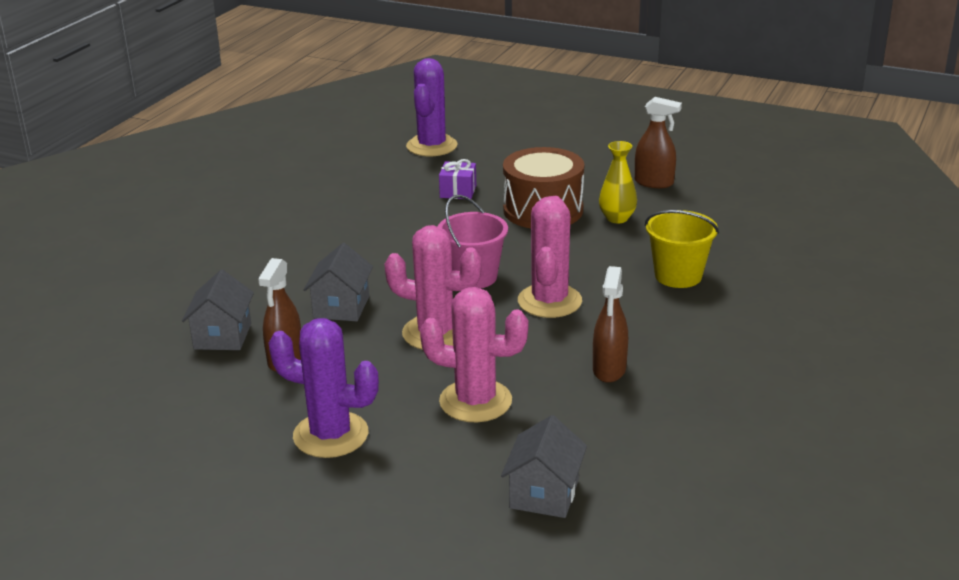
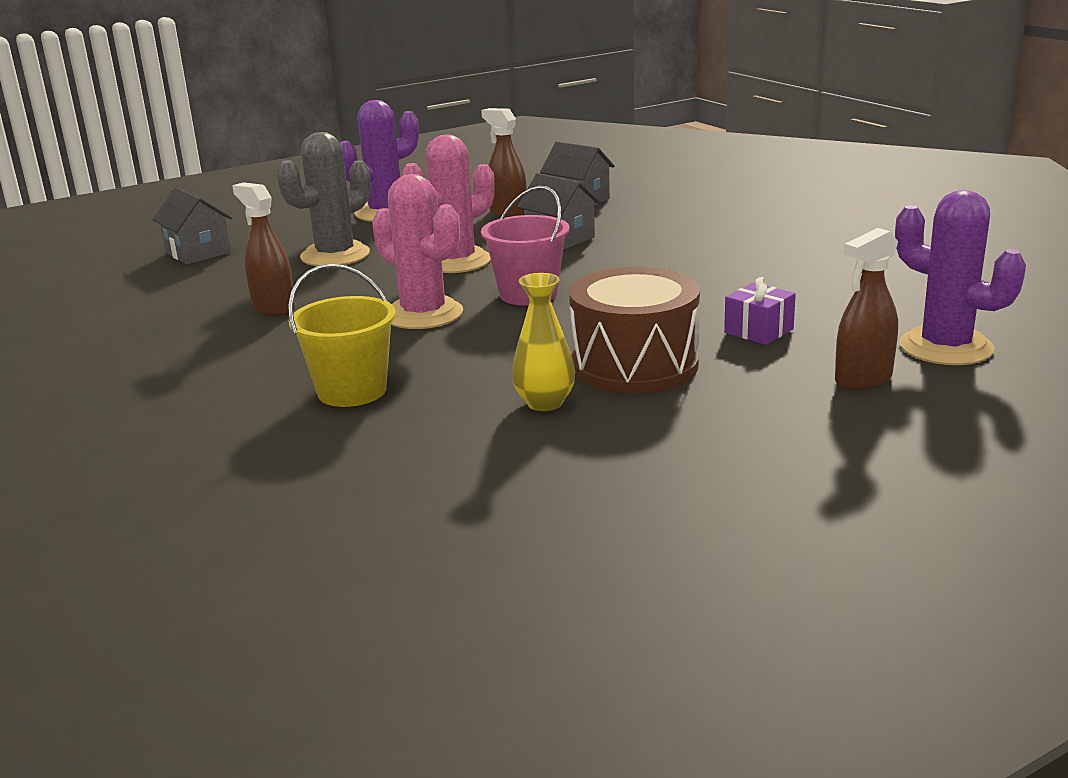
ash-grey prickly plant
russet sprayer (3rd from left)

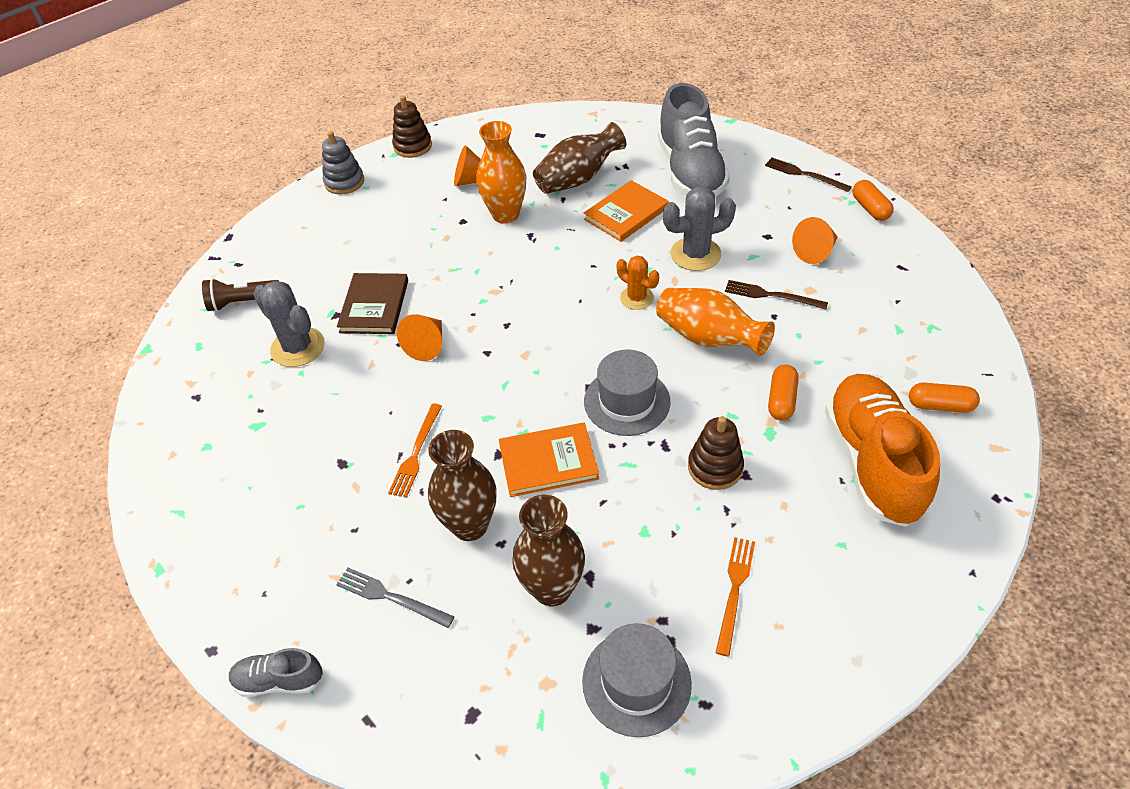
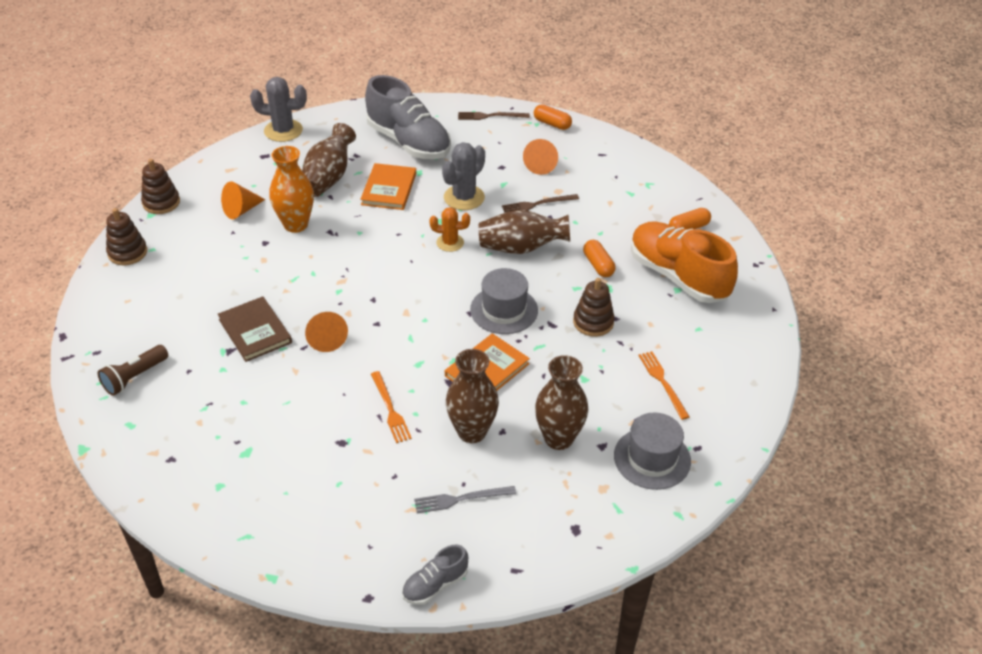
ash-grey prickly plant (1st from left)
russet stacking rings (1st from left)
russet tall vase (3rd from left)

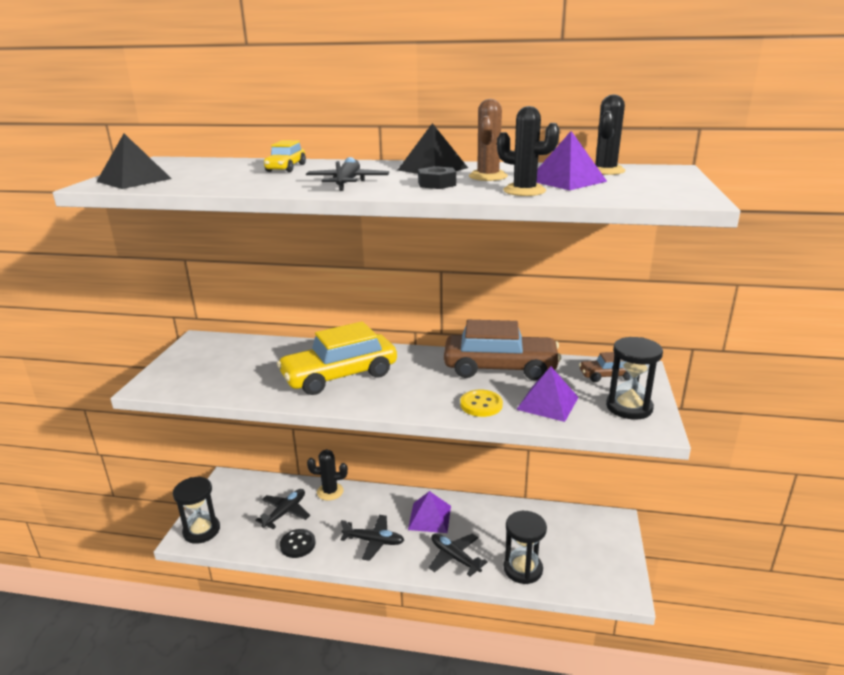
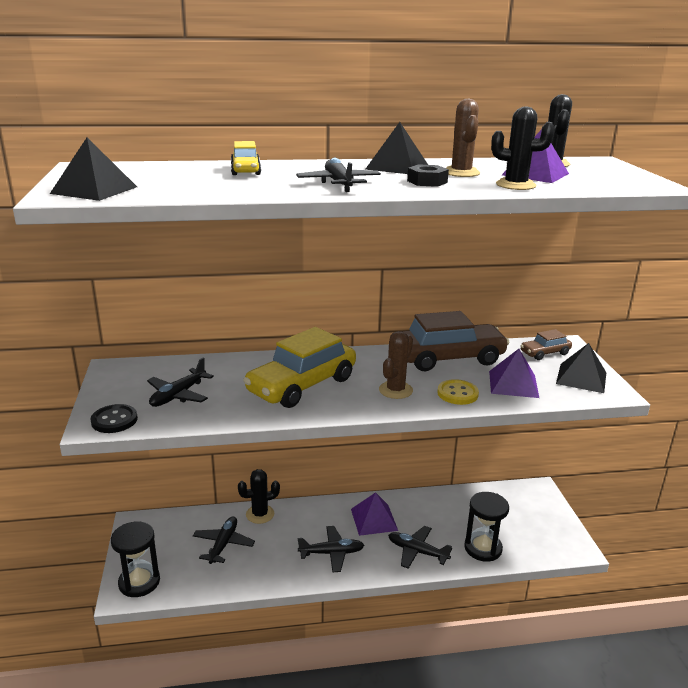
black sewing button
black pyramid shape (3rd from left)
black plane (1st from left)
russet prickly plant (1st from left)

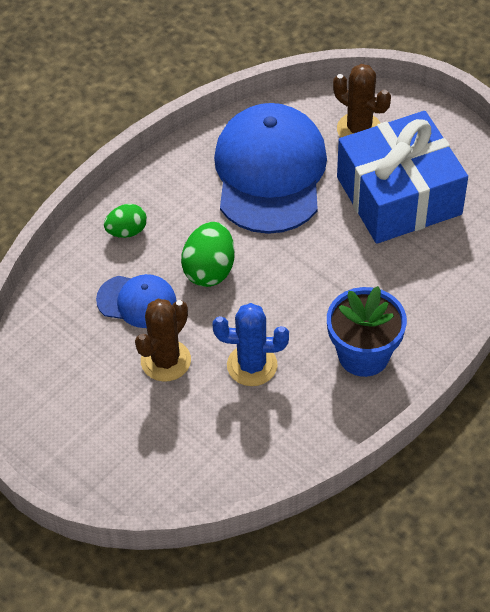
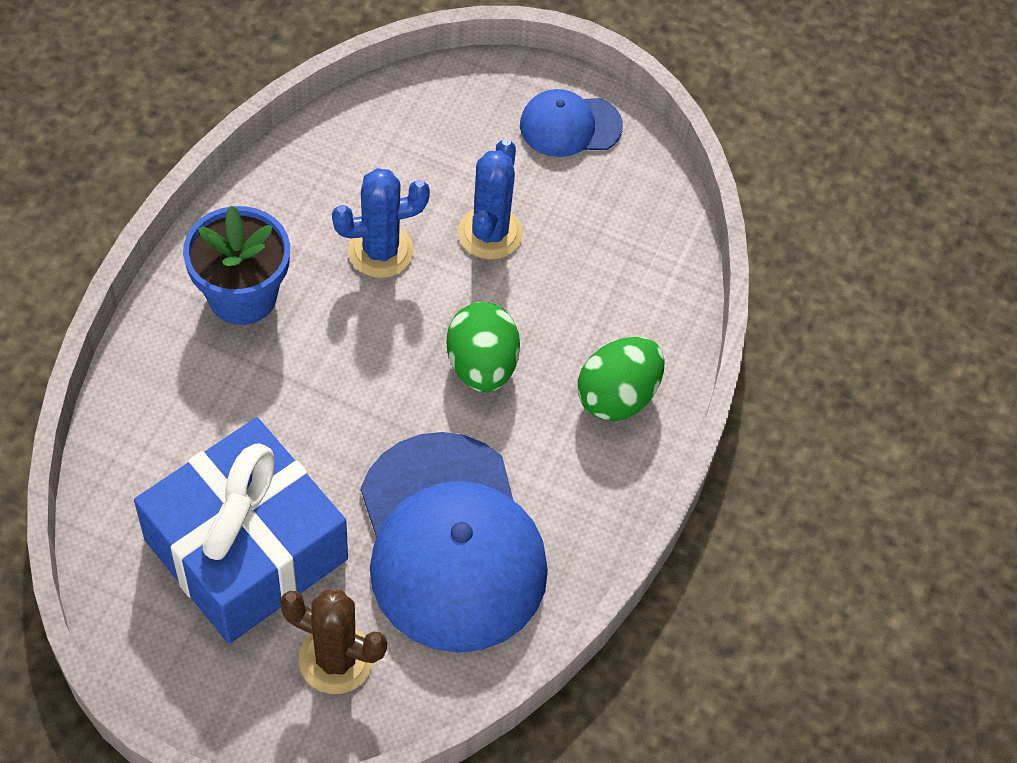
blue baseball cap (2nd from left)
emerald egg shape (2nd from left)
blue prickly plant (2nd from left)

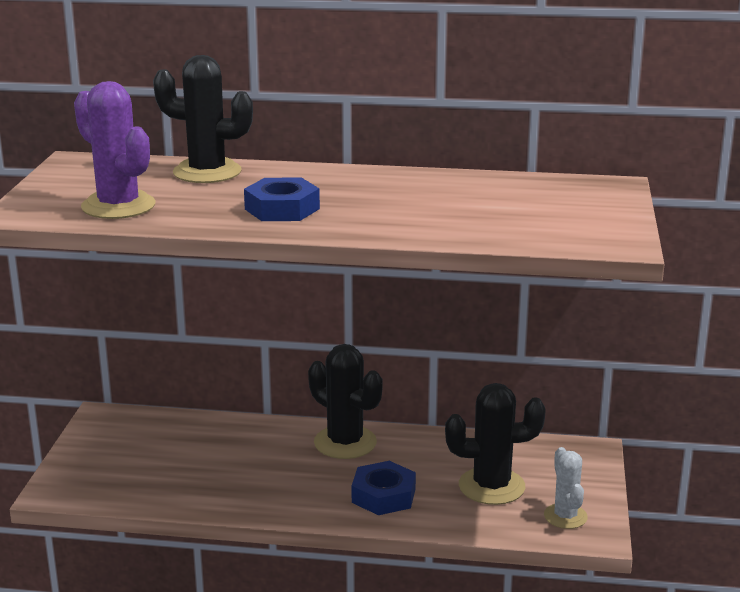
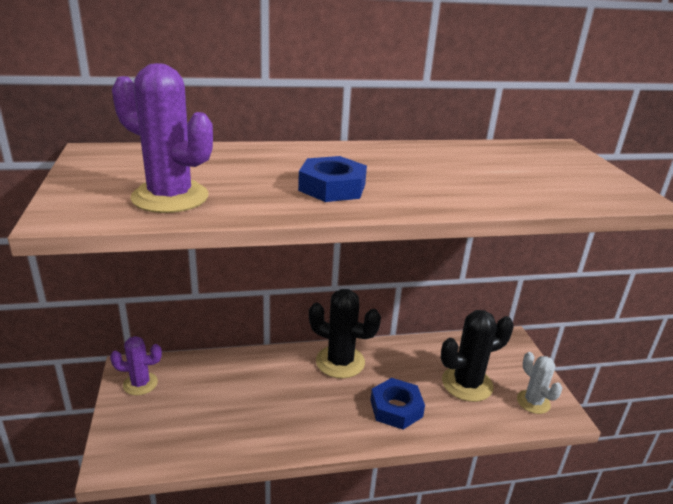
black prickly plant (1st from left in the first image)
royal purple prickly plant (1st from left)

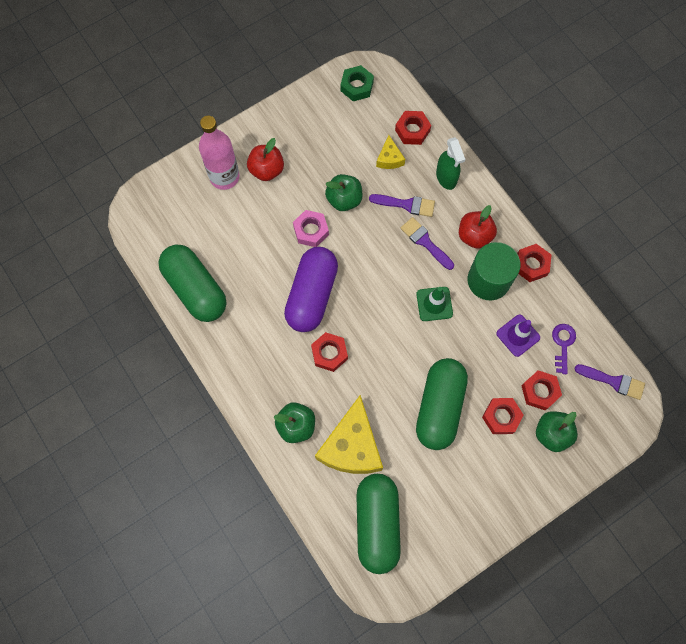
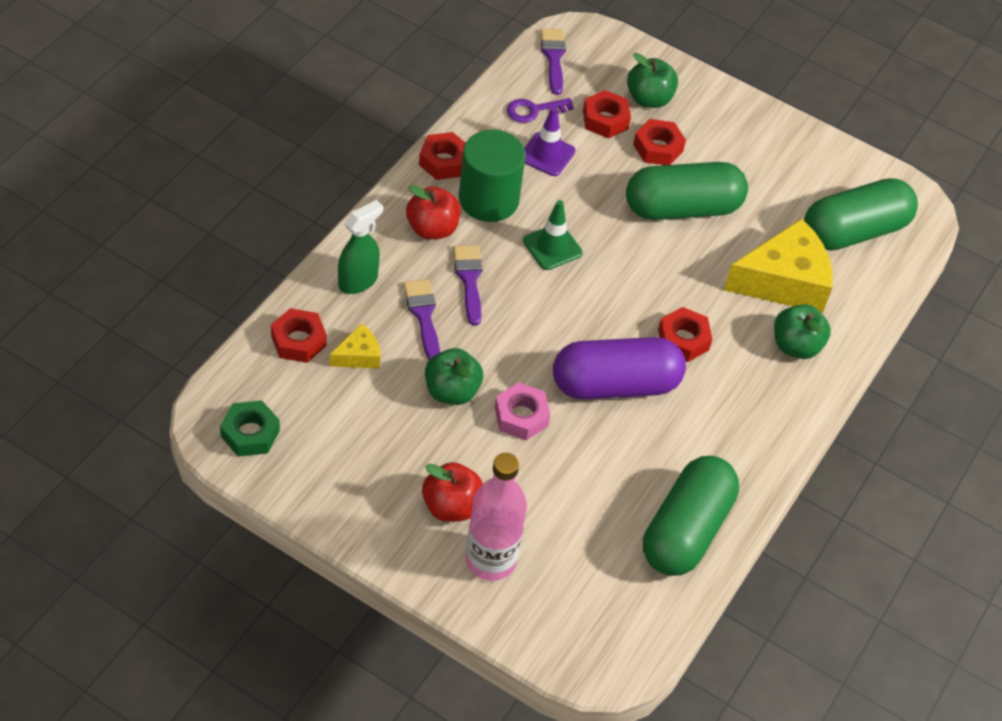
royal purple paint brush (2nd from left)

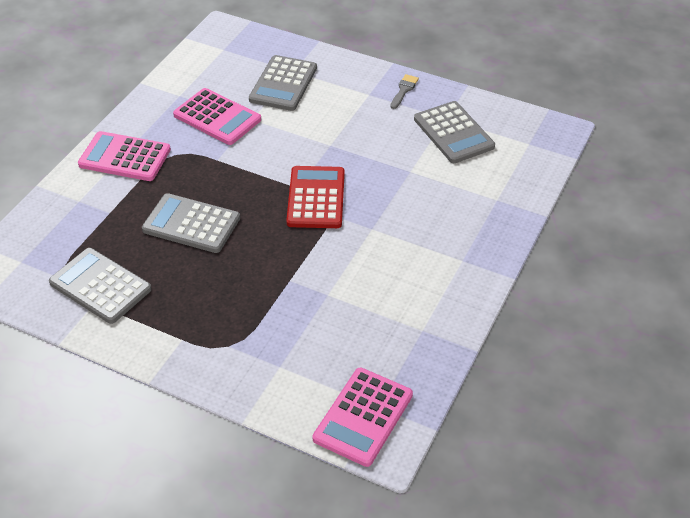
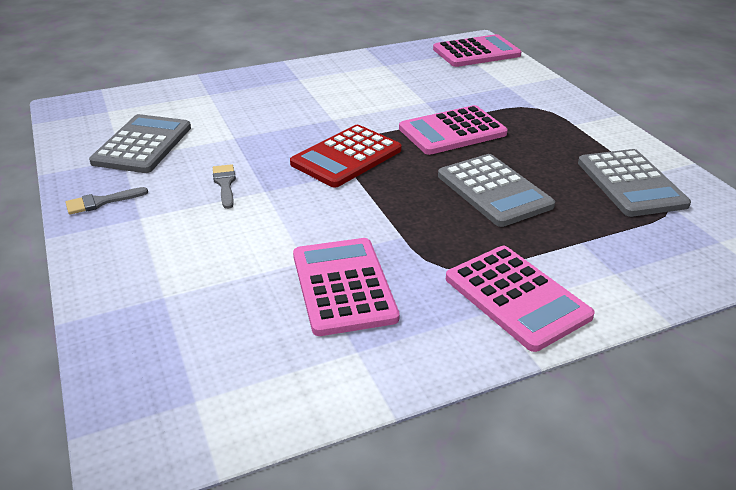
ash-grey adding machine (3rd from left in the first image)
ash-grey paint brush (2nd from left)
pink adding machine (2nd from left)

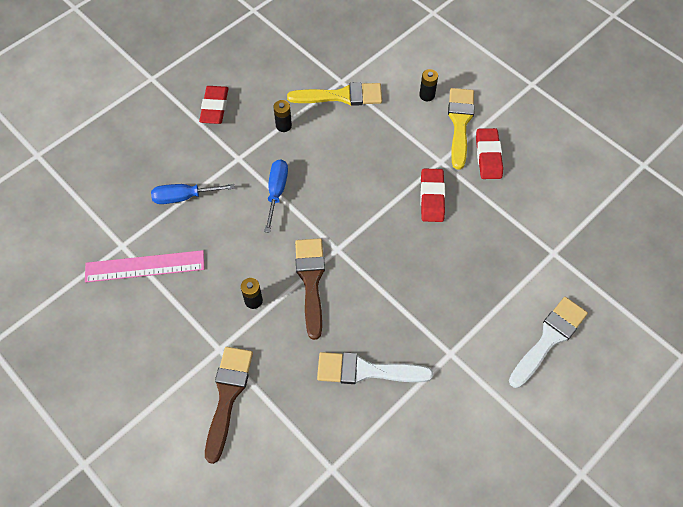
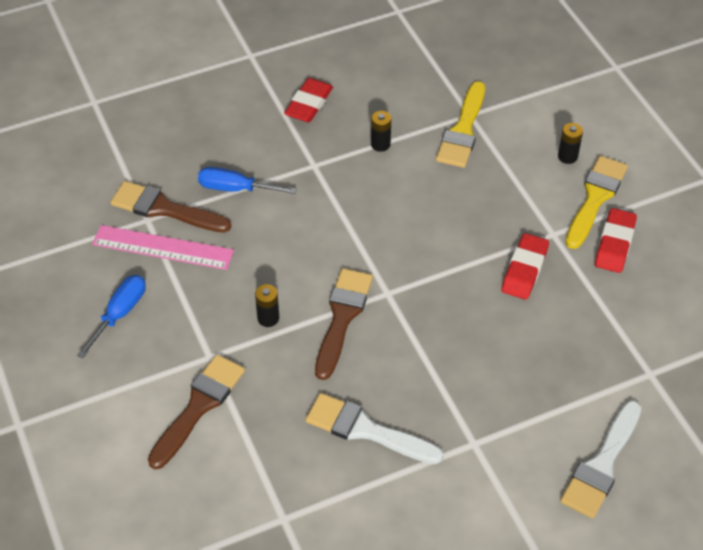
blue hand screwdriver (1st from left)
golden paint brush (1st from left)
snow-white paint brush (2nd from left)
russet paint brush (1st from left)

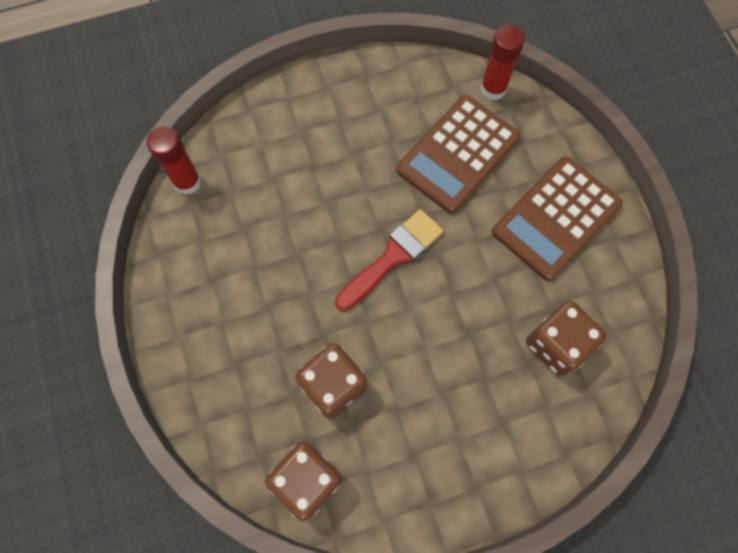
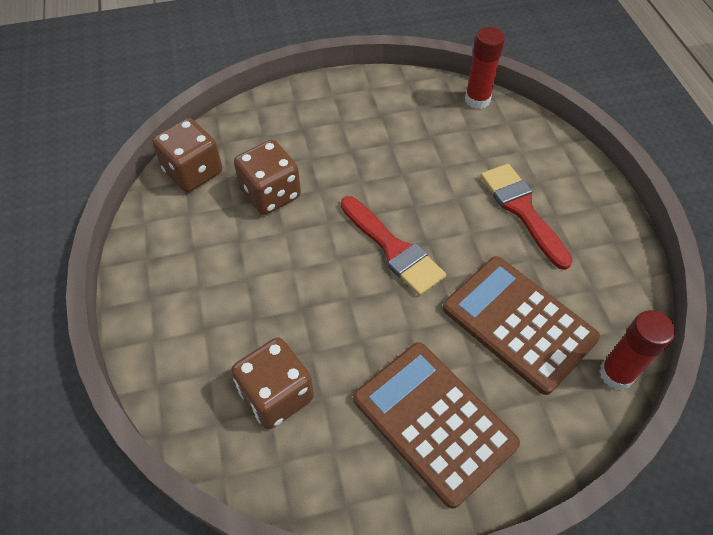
red paint brush (2nd from left)

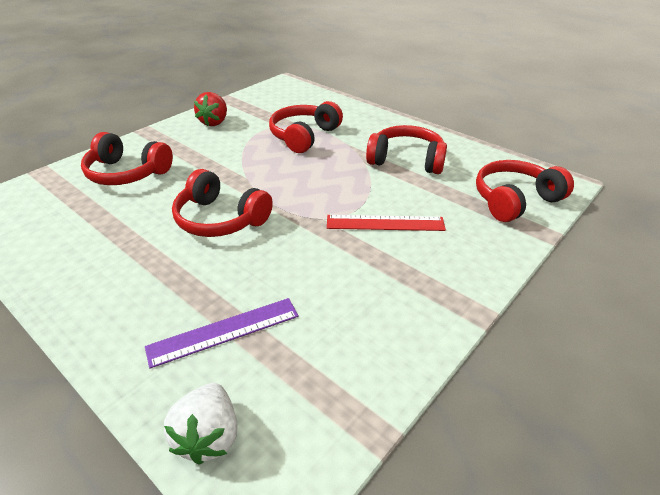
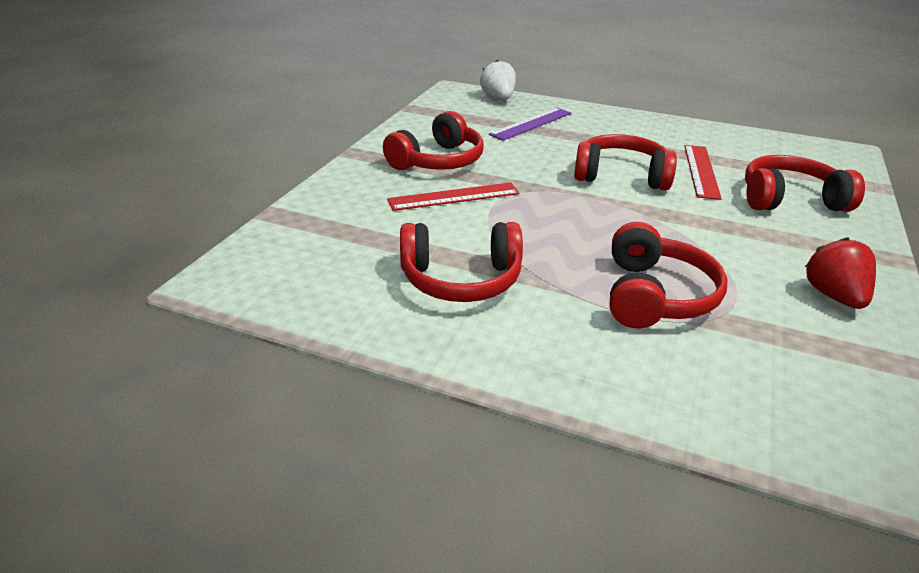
red headphones (1st from left)
red ruler (2nd from left)

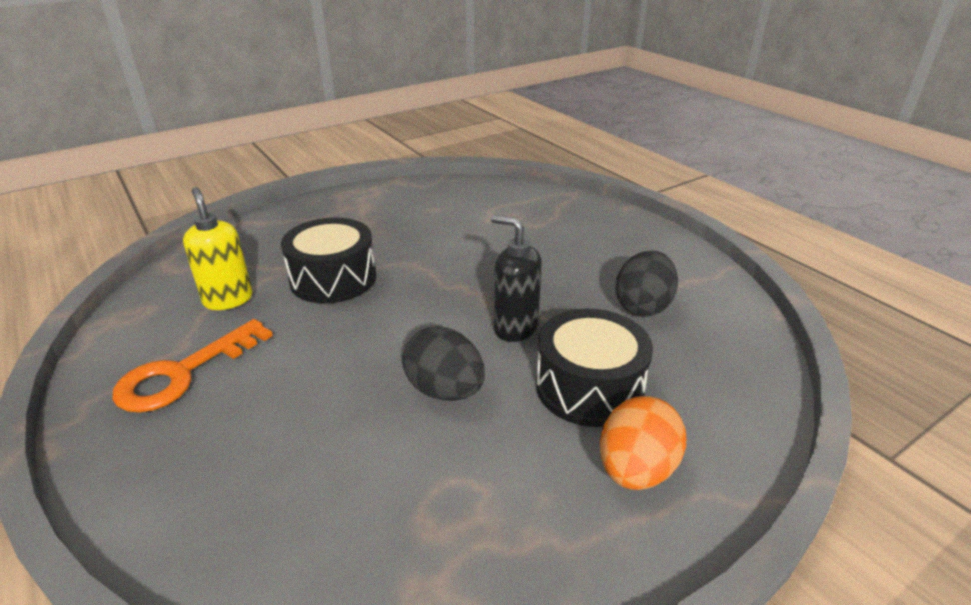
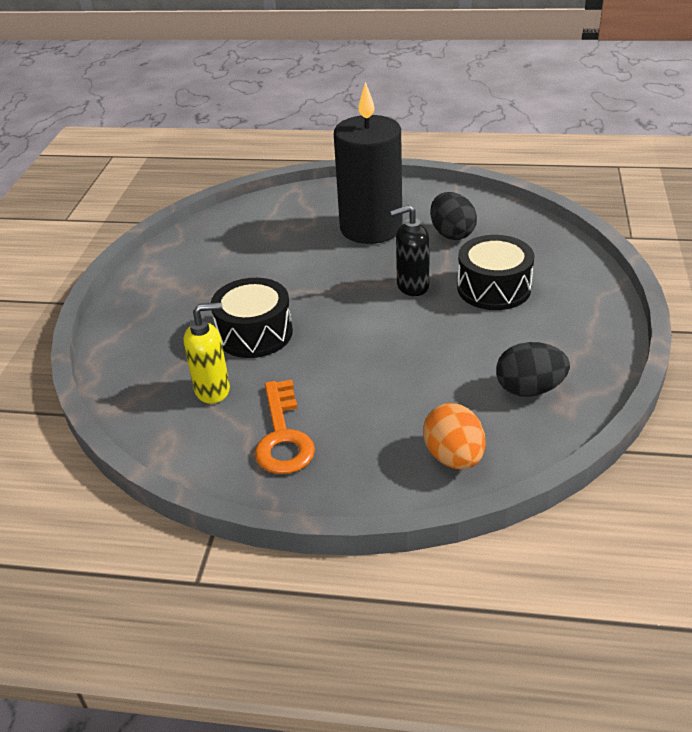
golden soap pump
black egg shape (2nd from left)
bright orange egg shape
black candle

